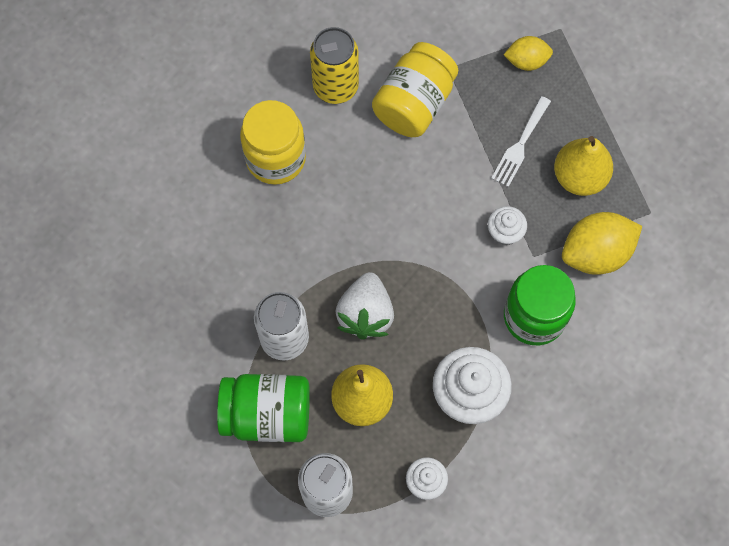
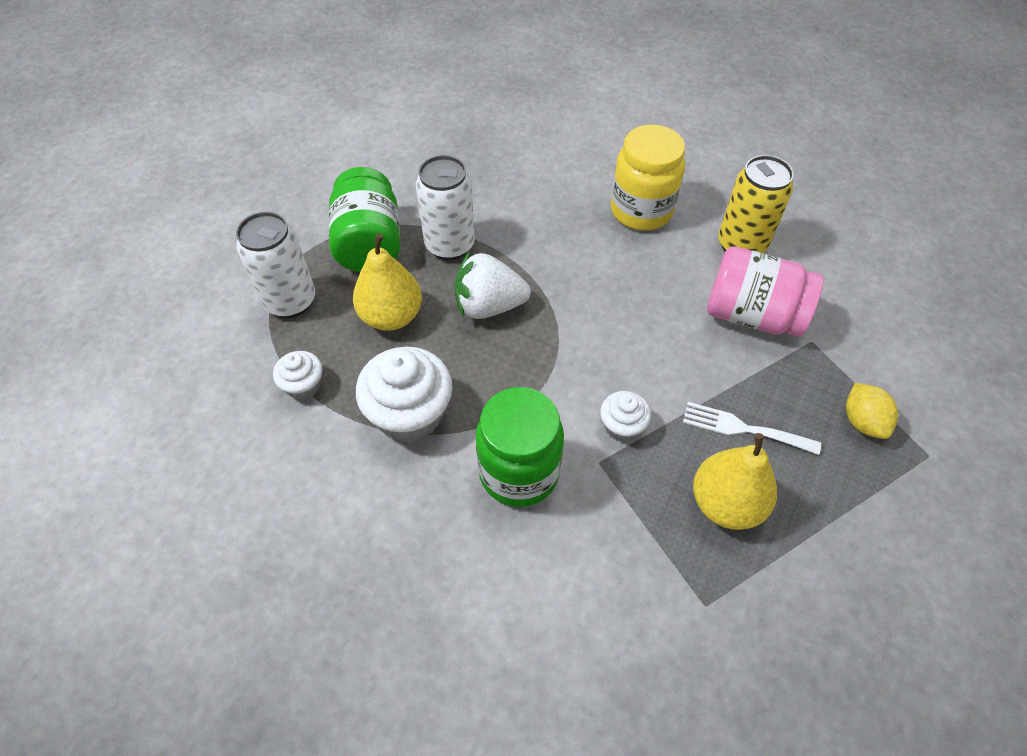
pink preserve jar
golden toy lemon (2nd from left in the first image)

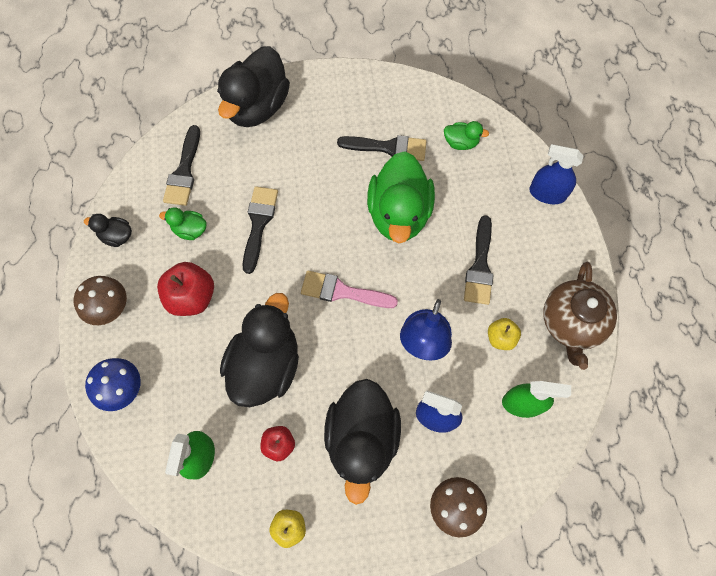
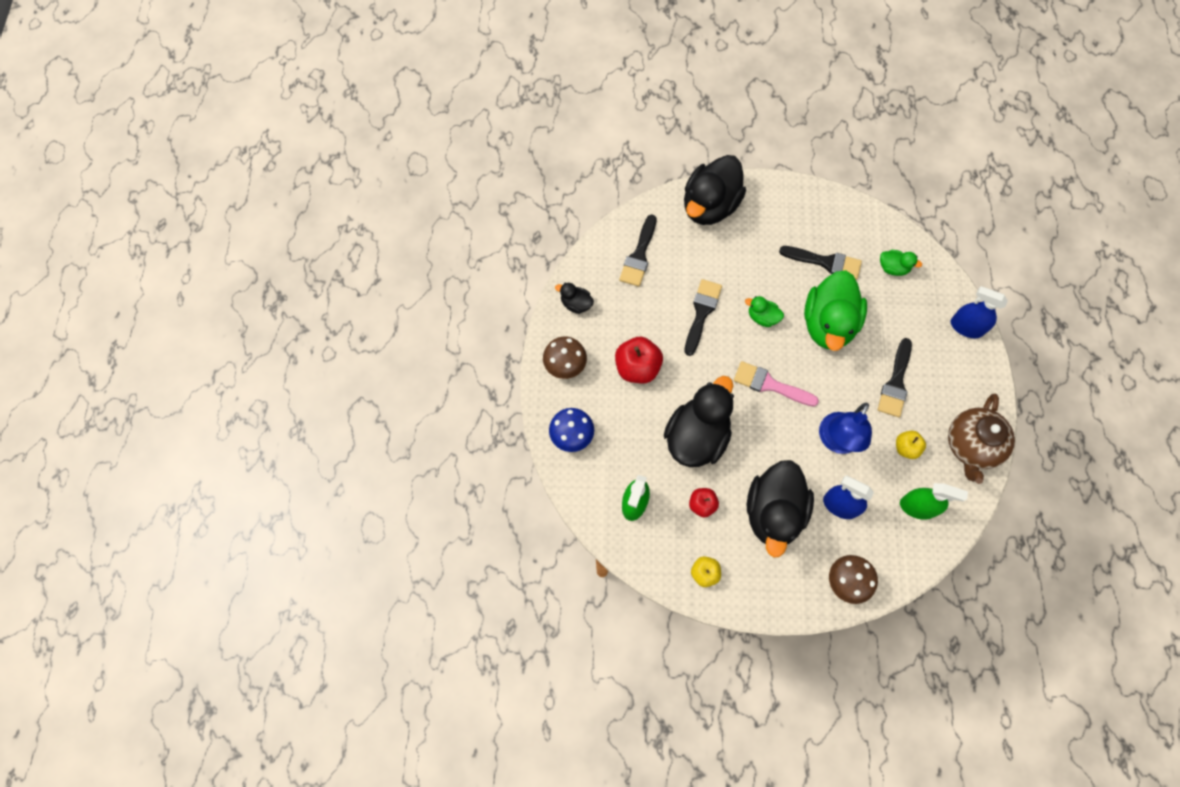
emerald toy duck (1st from left)

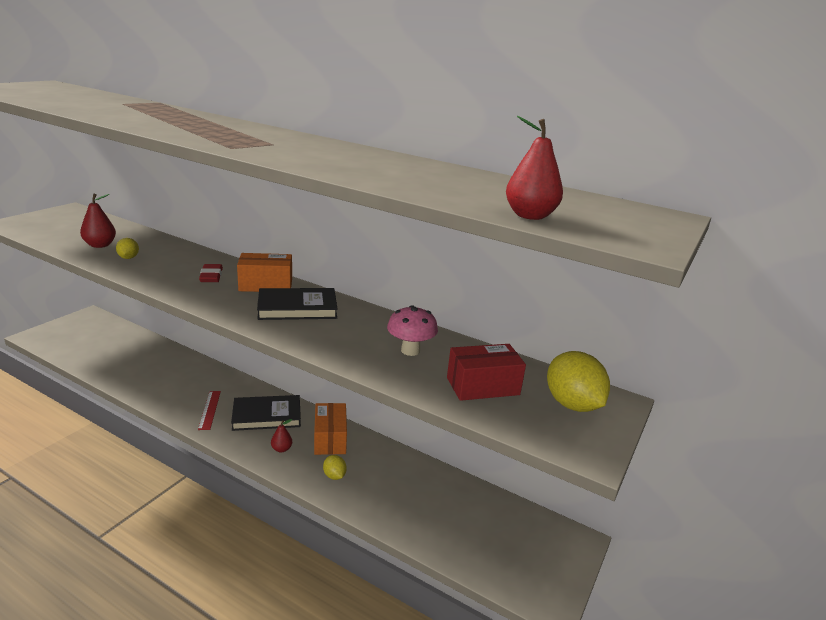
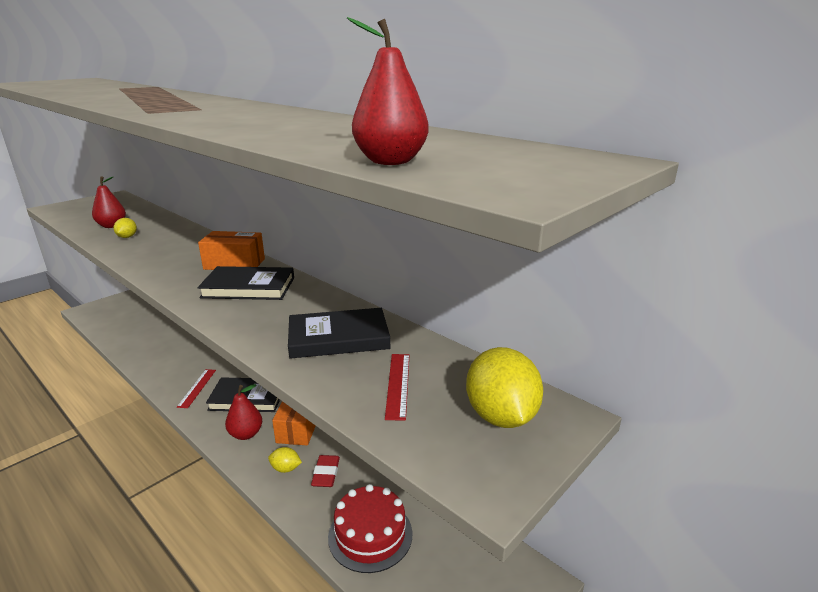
red eraser
red pear fruit (2nd from left)
golden toy lemon (2nd from left)
black book (3rd from left)
red ruler (2nd from left)
red layer cake

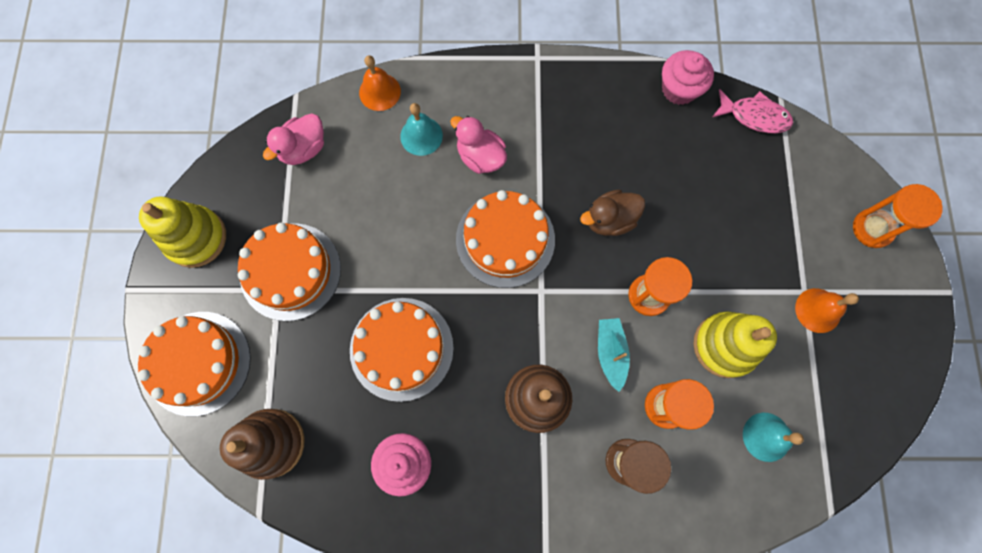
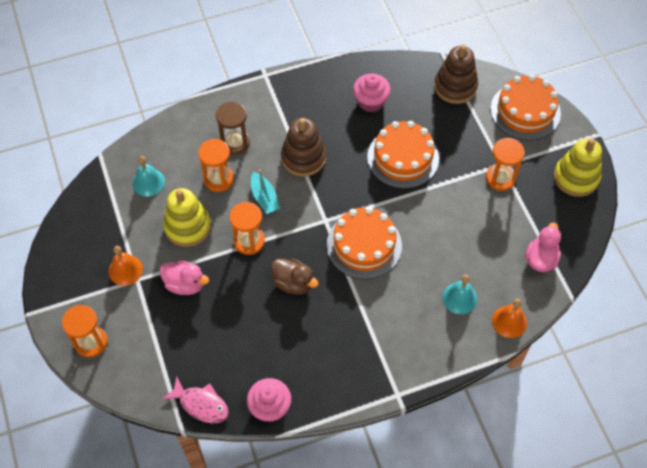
bright orange hourglass (4th from left)
pink toy duck (1st from left)
russet toy duck
pink fish

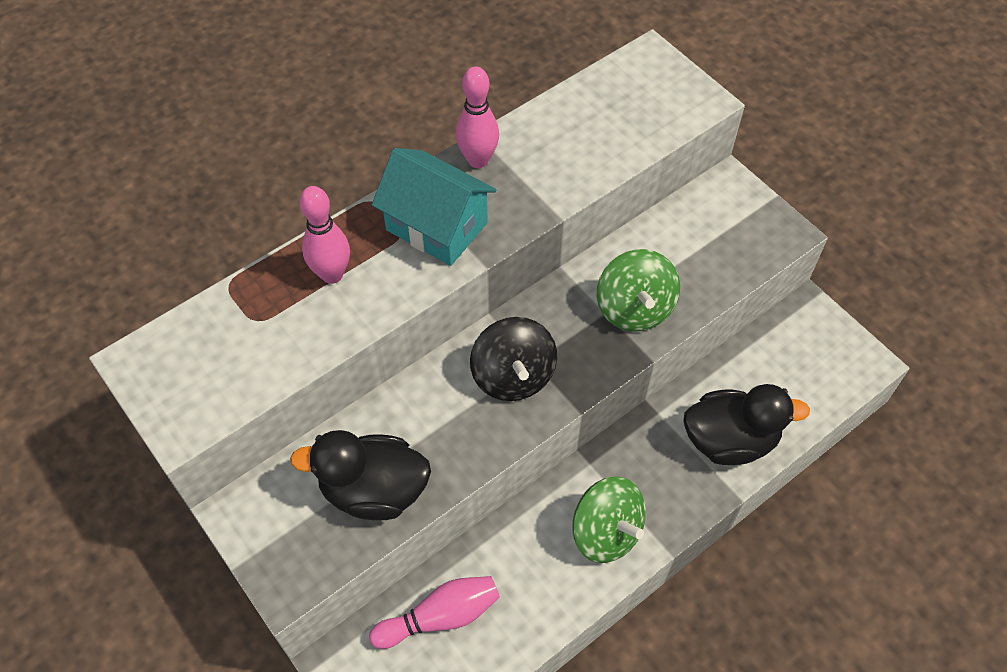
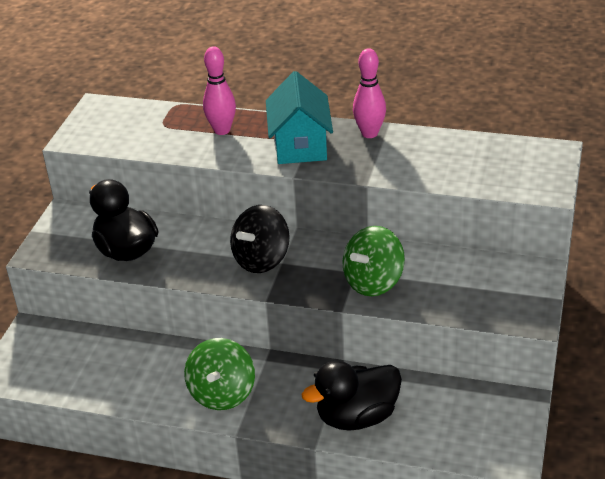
pink bowling pin (2nd from left in the first image)
black toy duck (2nd from left)

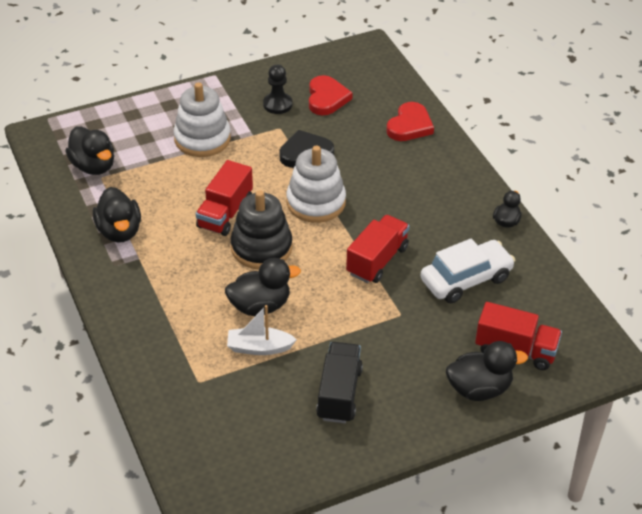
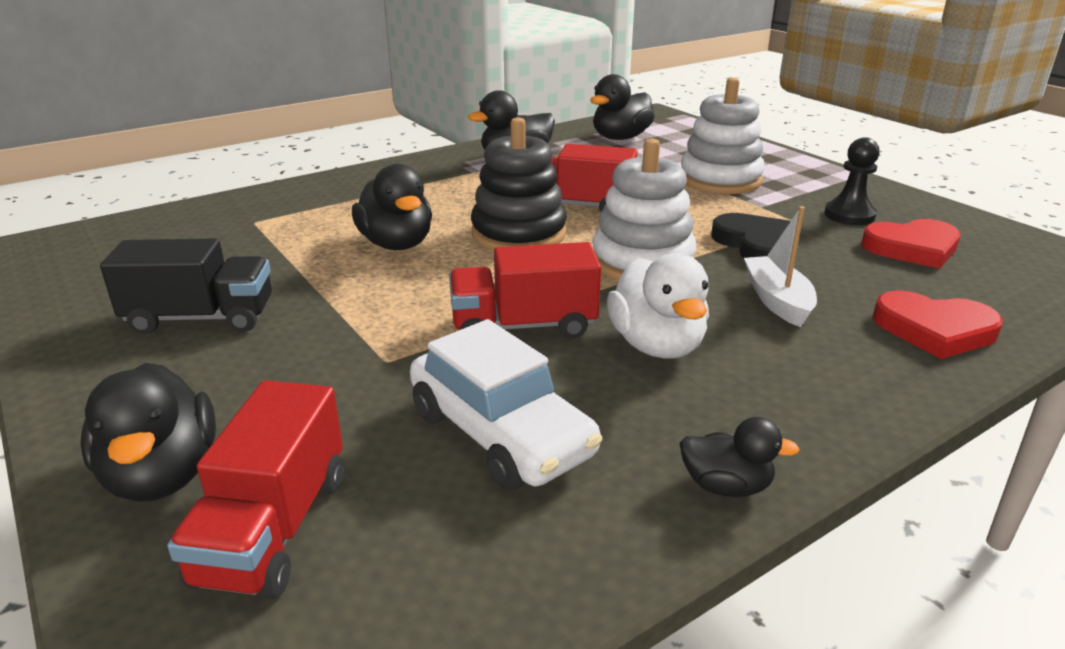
snow-white toy boat
red truck (2nd from left)
snow-white toy duck

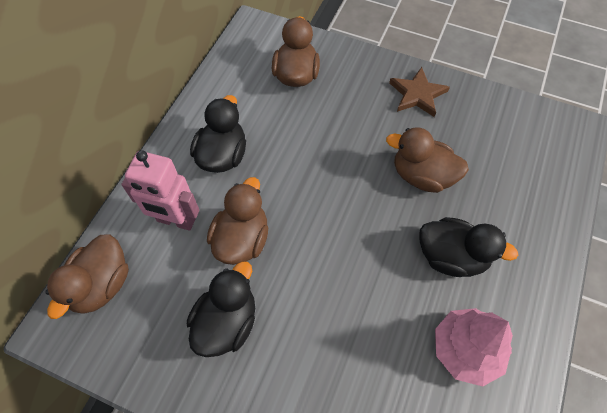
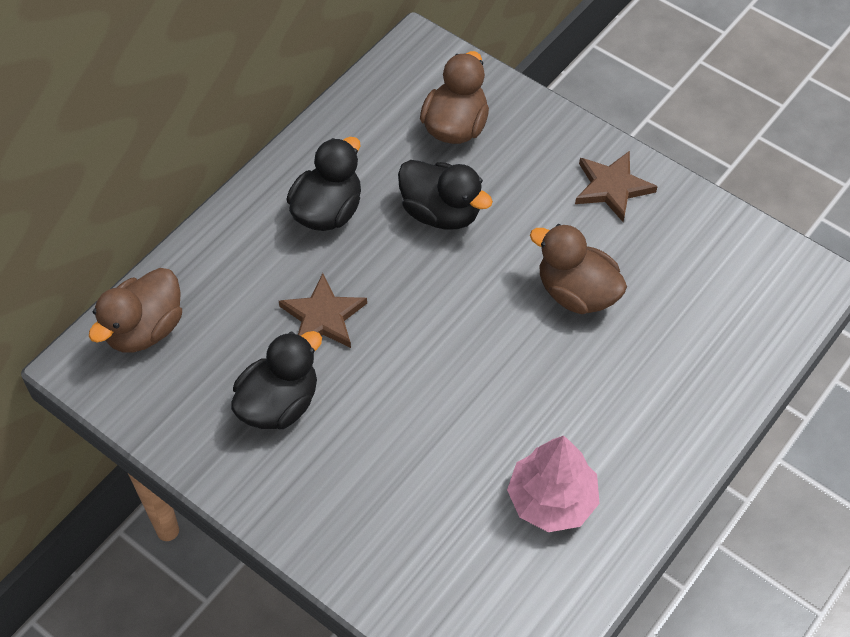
pink robot figure
russet star (1st from left)
black toy duck (3rd from left)

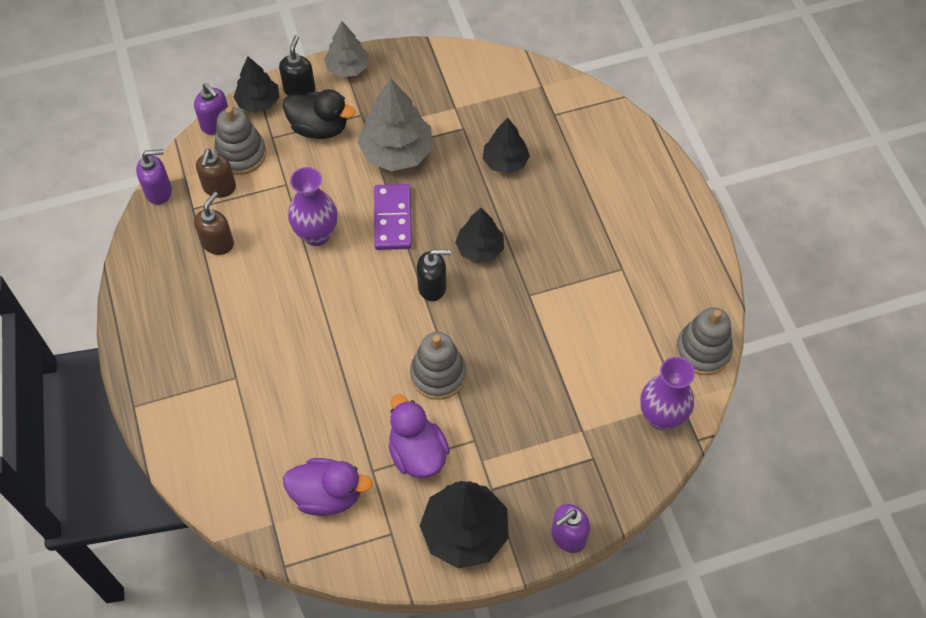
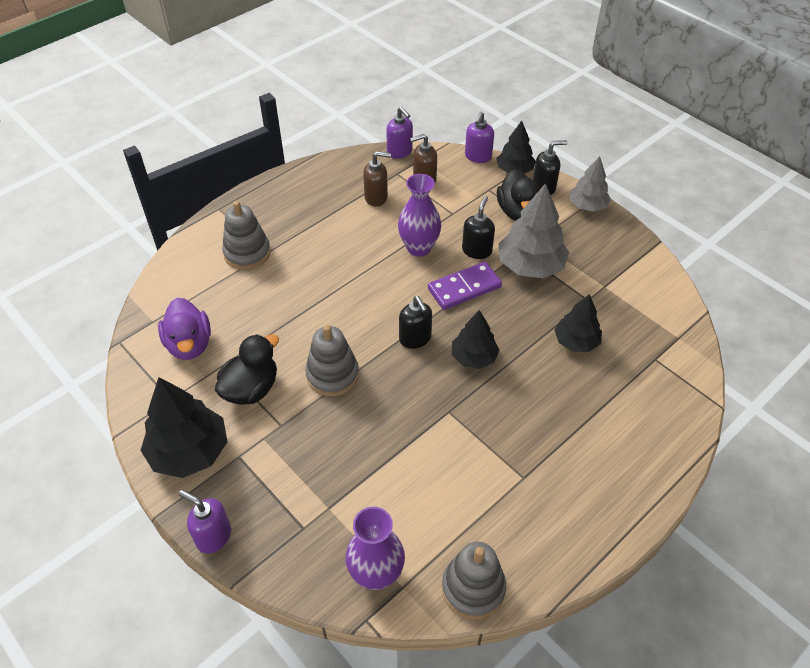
ash-grey stacking rings (1st from left)
black toy duck (1st from left)
black soap pump (2nd from left)

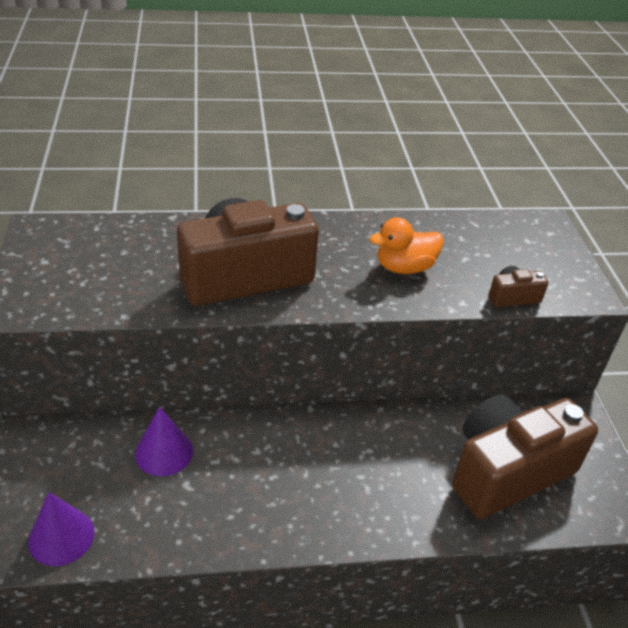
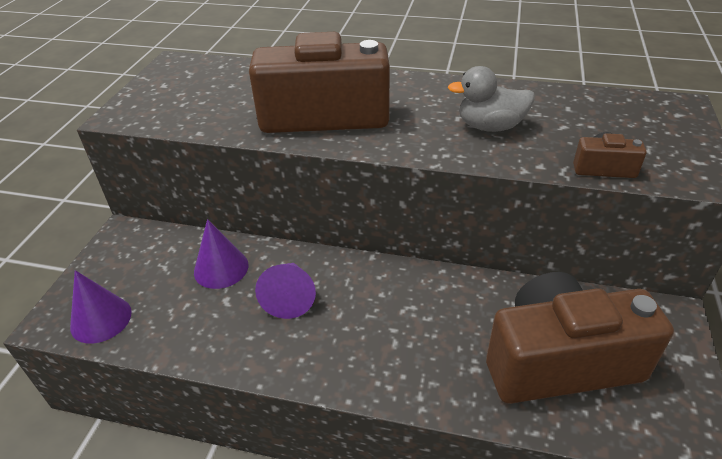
ash-grey toy duck
royal purple cone shape (3rd from left)

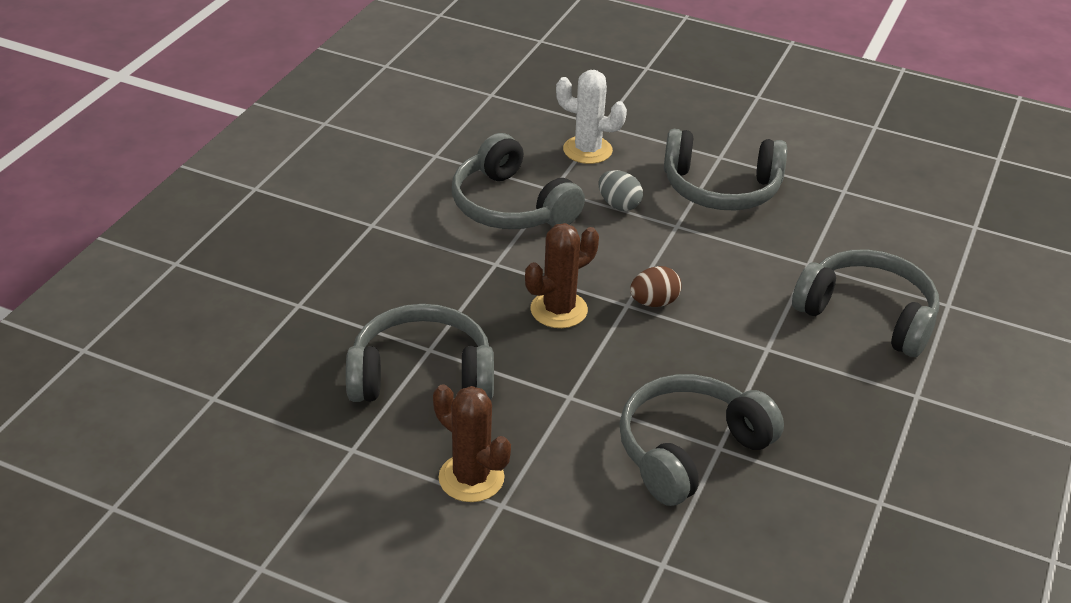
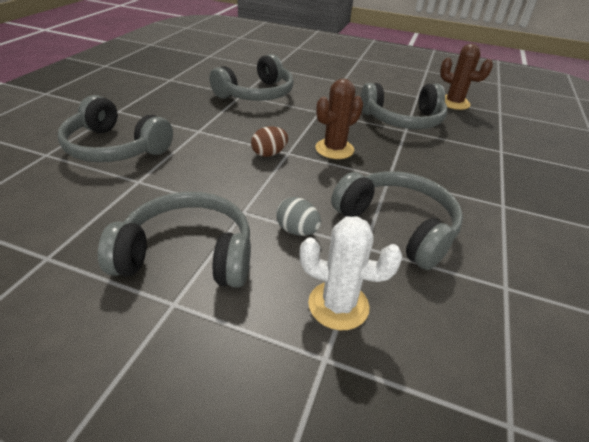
russet prickly plant (2nd from left)

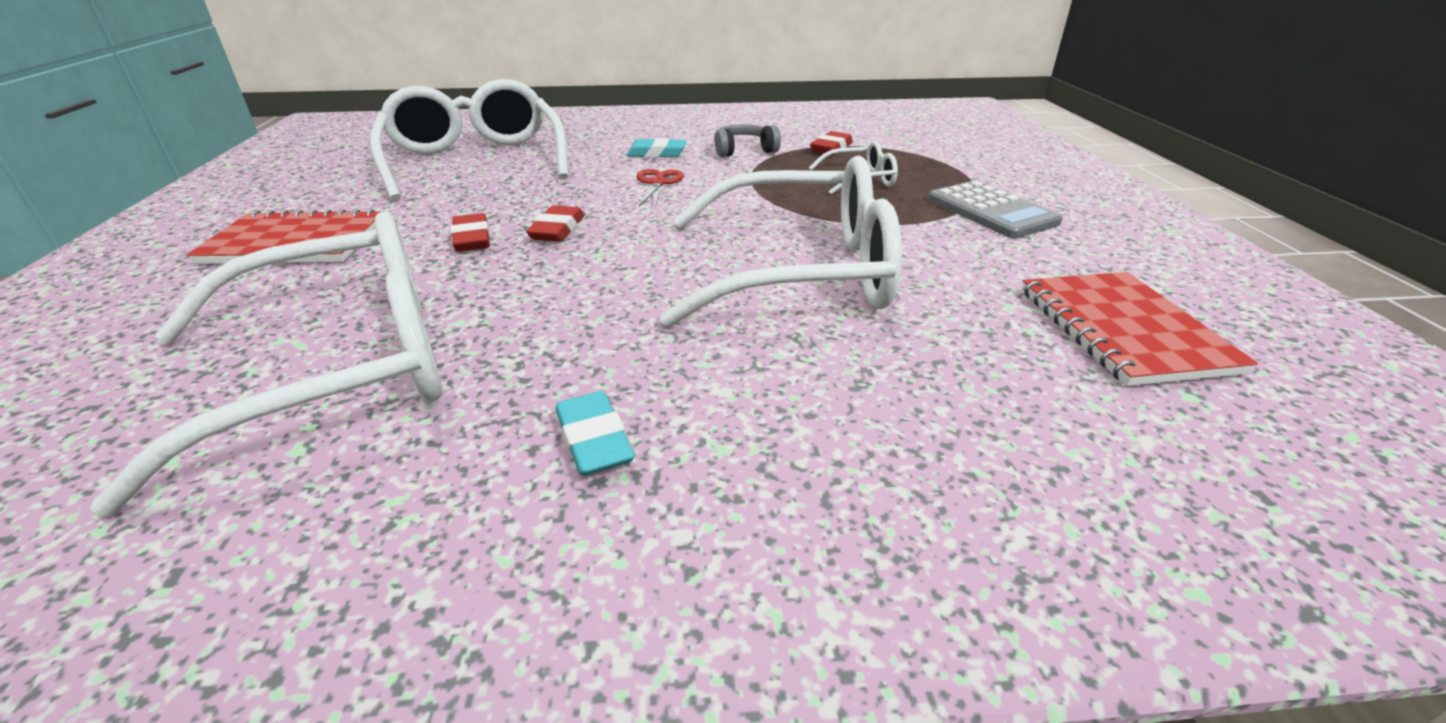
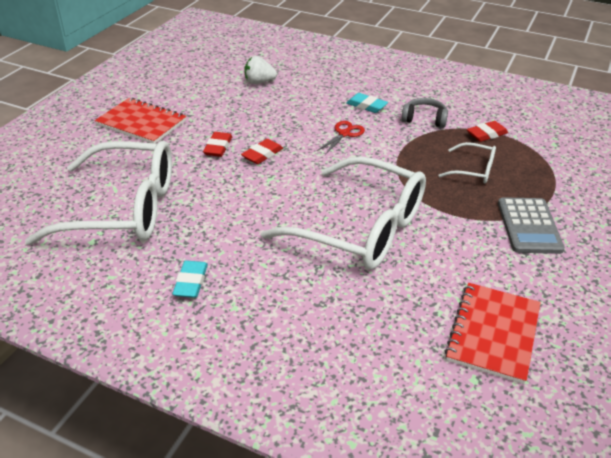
snow-white strawberry

